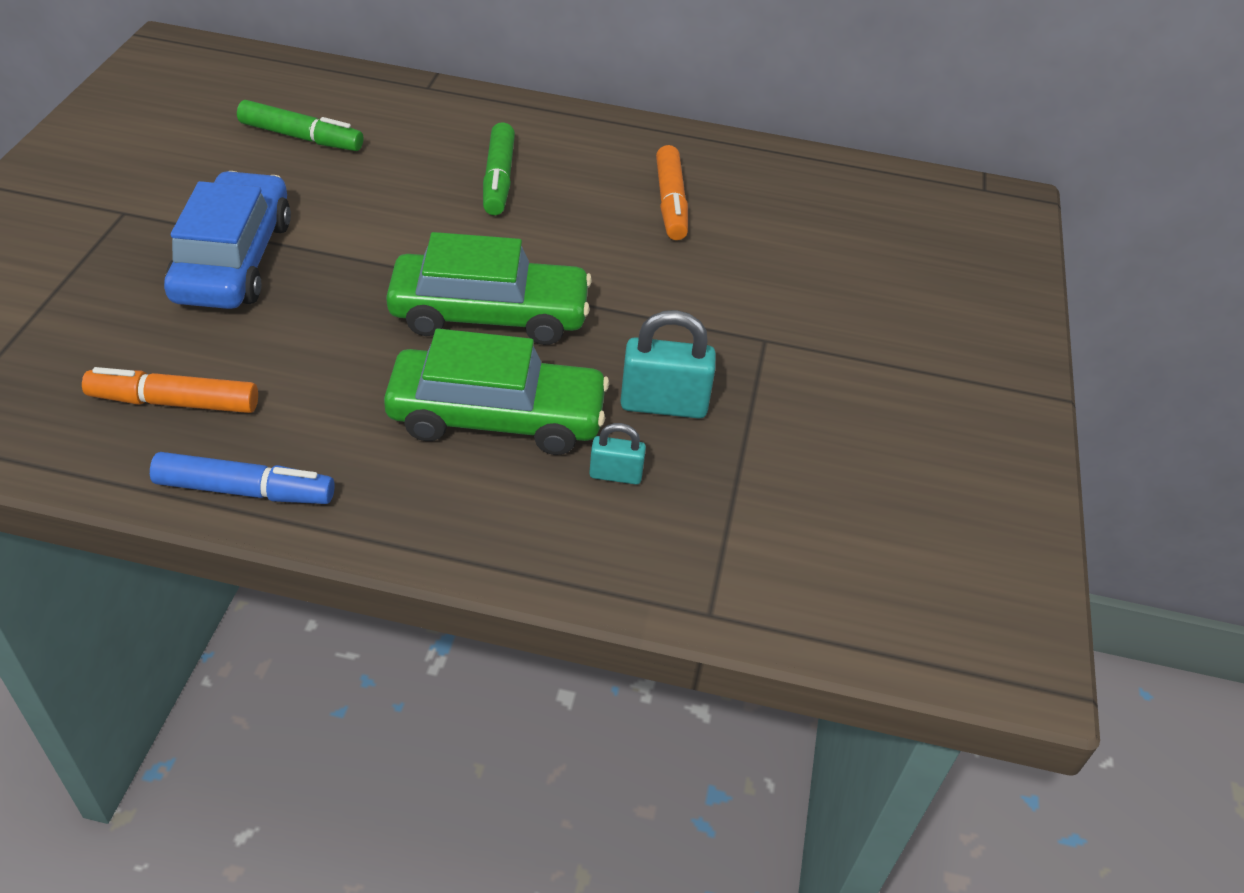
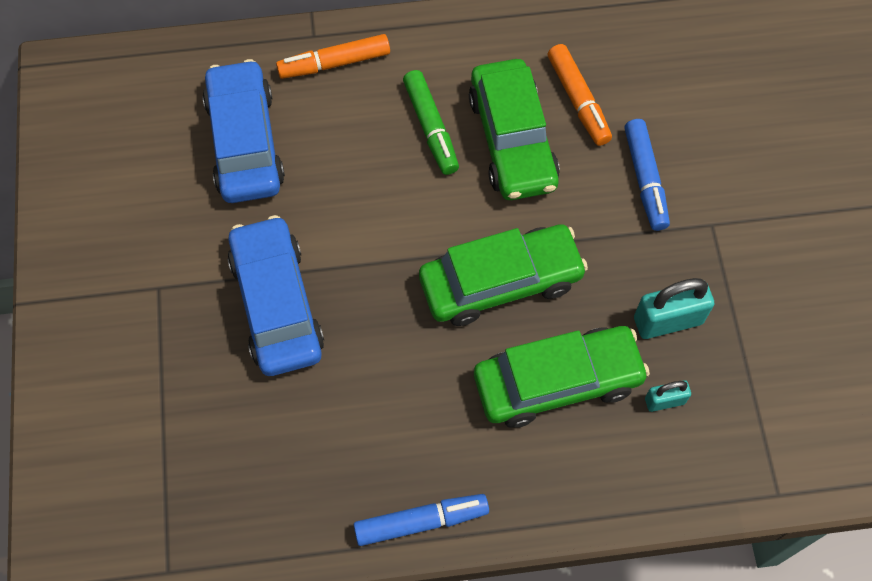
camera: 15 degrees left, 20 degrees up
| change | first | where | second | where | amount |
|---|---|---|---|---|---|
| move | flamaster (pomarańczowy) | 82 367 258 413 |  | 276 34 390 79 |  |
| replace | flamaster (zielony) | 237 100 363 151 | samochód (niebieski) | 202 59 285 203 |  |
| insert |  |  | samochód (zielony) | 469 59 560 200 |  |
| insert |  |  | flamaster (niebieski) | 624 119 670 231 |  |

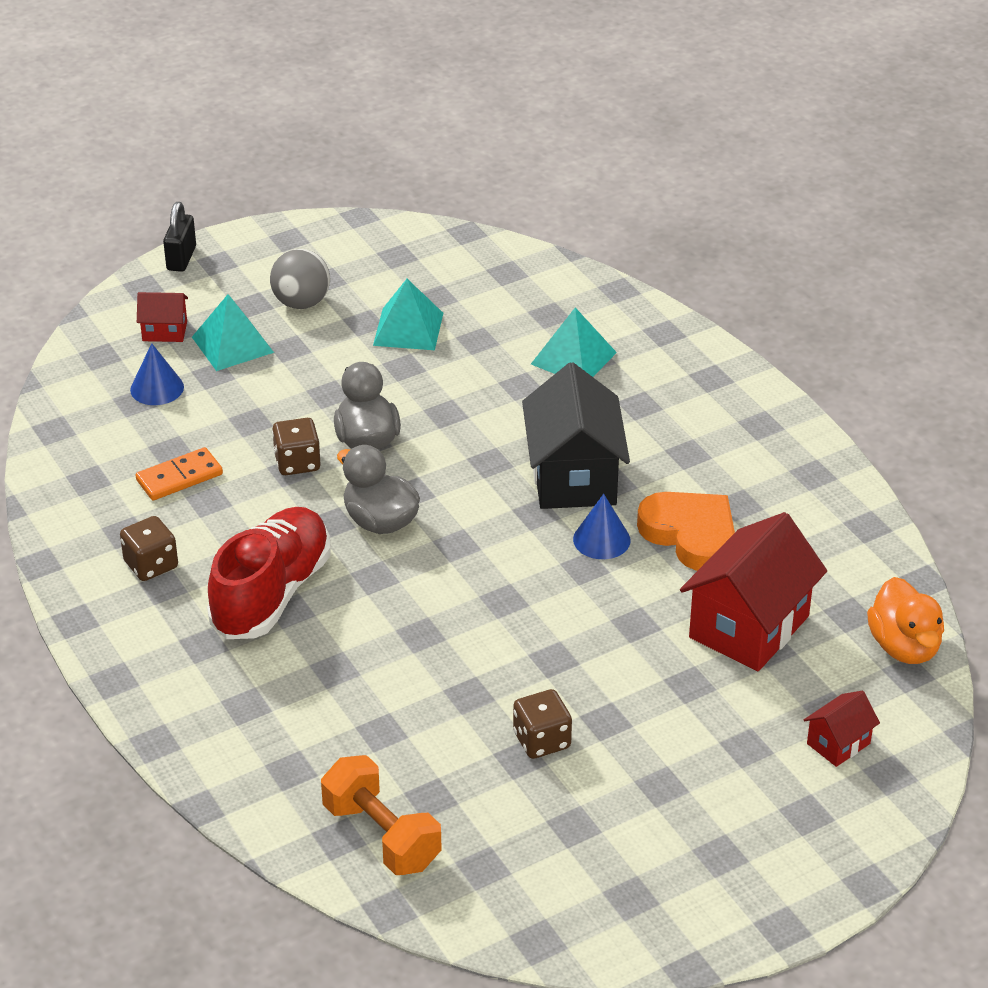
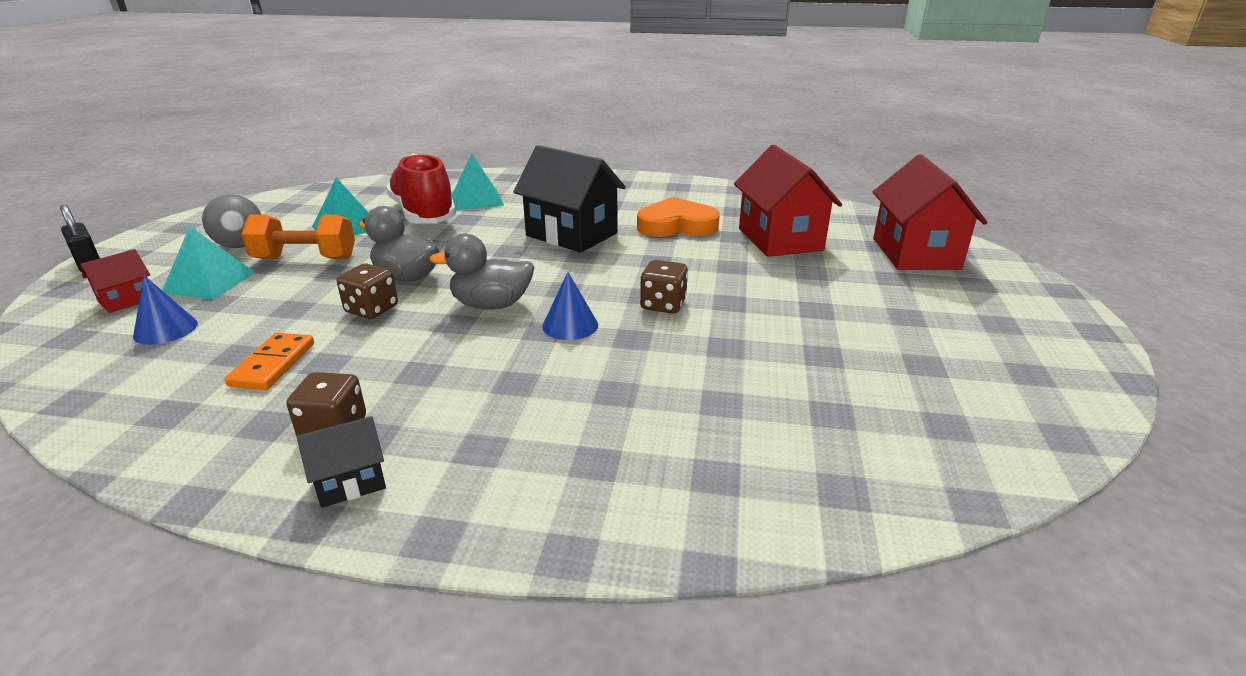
camera: 50 degrees left, 10 degrees down
| change | first | where | second | where | amount |
|---|---|---|---|---|---|
| move | but (czerwony) | 207 507 330 639 |  | 386 154 456 224 |  |
| move | hantel (pomarańczowy) | 321 755 442 875 |  | 241 215 355 259 |  |
| move | kostka do gry (brązowy) | 513 689 572 759 |  | 640 260 688 314 |  |
| move | stożek (niebieski) | 573 494 630 559 |  | 542 272 598 340 |  |
| resize | domek (czerwony) | 804 690 880 767 |  | 873 154 988 270 | x2.09 |
| delete | kaczka (pomarańczowy) | 867 577 944 664 |  |  |  |
| insert |  |  | domek (czarny) | 297 416 386 508 |  |

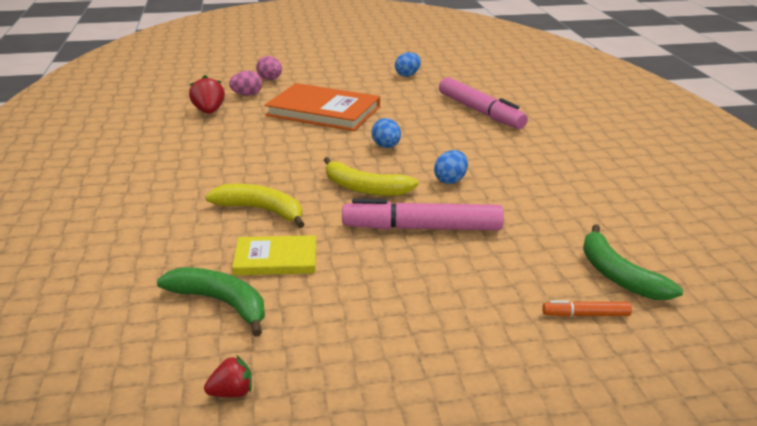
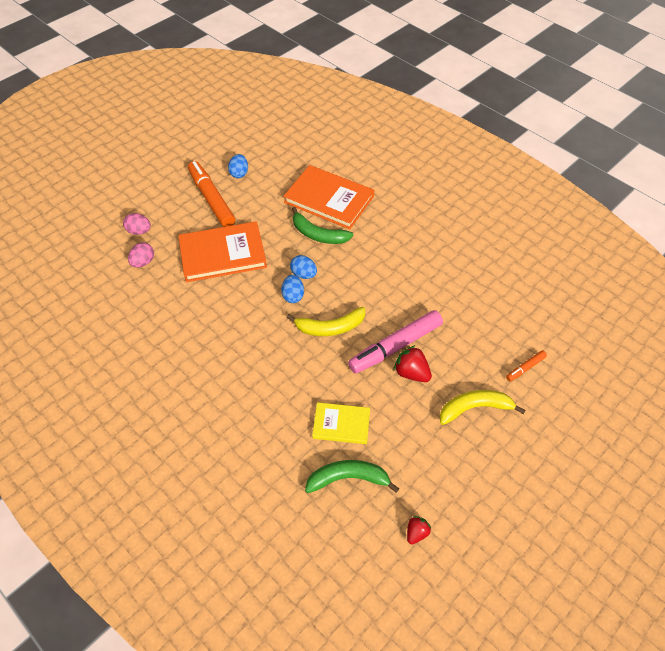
camera: 35 degrees left, 25 degrees up
| change | first | where | second | where | amount |
|---|---|---|---|---|---|
| move | truskawka (czerwony) | 189 75 225 114 |  | 393 345 432 382 |  |
| move | banan (żółty) | 205 184 305 228 |  | 440 390 525 425 |  |
| rotate | książka (żółty) | 232 235 316 275 |  | 312 402 370 444 | 45 degrees clockwise |
| move | jajko (niebieski) | 434 150 468 184 |  | 281 275 304 303 |  |
| replace | flamaster (różowy) | 439 77 528 129 | książka (pomarańczowy) | 283 165 374 229 |  |
| move | banan (zielony) | 583 224 683 300 |  | 292 207 353 244 |  |
| insert |  |  | flamaster (pomarańczowy) | 188 161 235 227 |  |

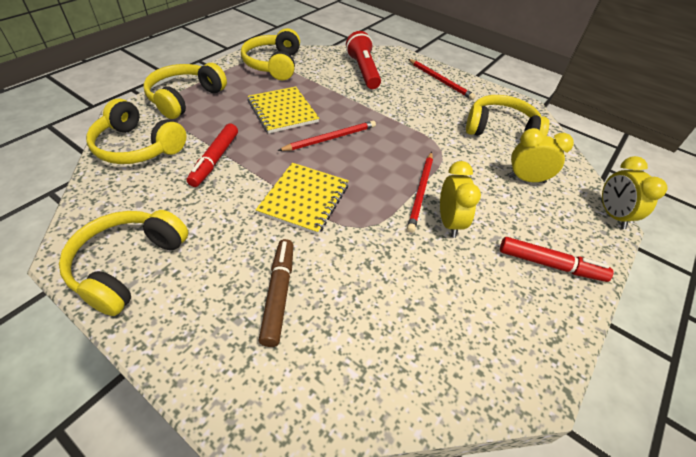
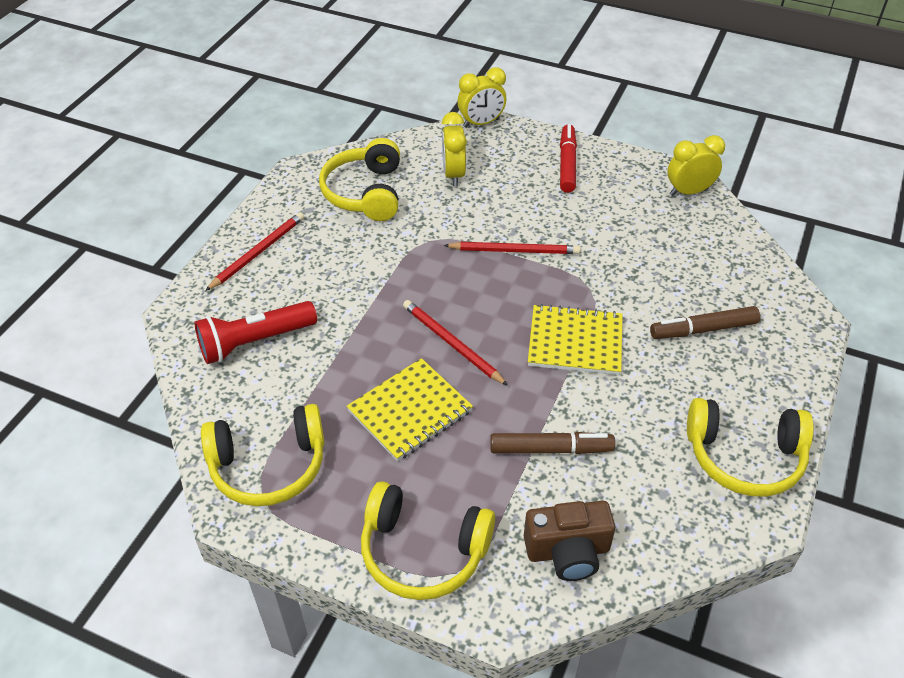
camera: 100 degrees left, 0 degrees up
| change | first | where | second | where | amount |
|---|---|---|---|---|---|
| replace | słuchawki (żółty) | 86 98 186 164 | aparat fotograficzny (brązowy) | 524 501 615 581 |  |
| recolor | flamaster (czerwony) | 187 124 238 187 | flamaster (brązowy) | 490 432 615 454 |  |
| move | budzik (żółty) | 440 161 481 238 |  | 667 135 725 196 |  |

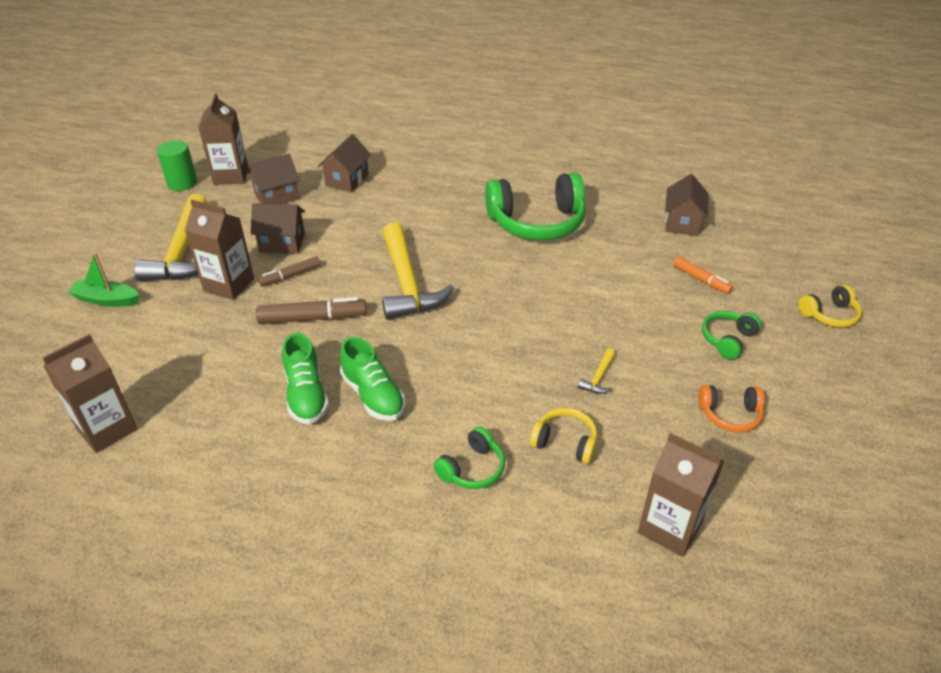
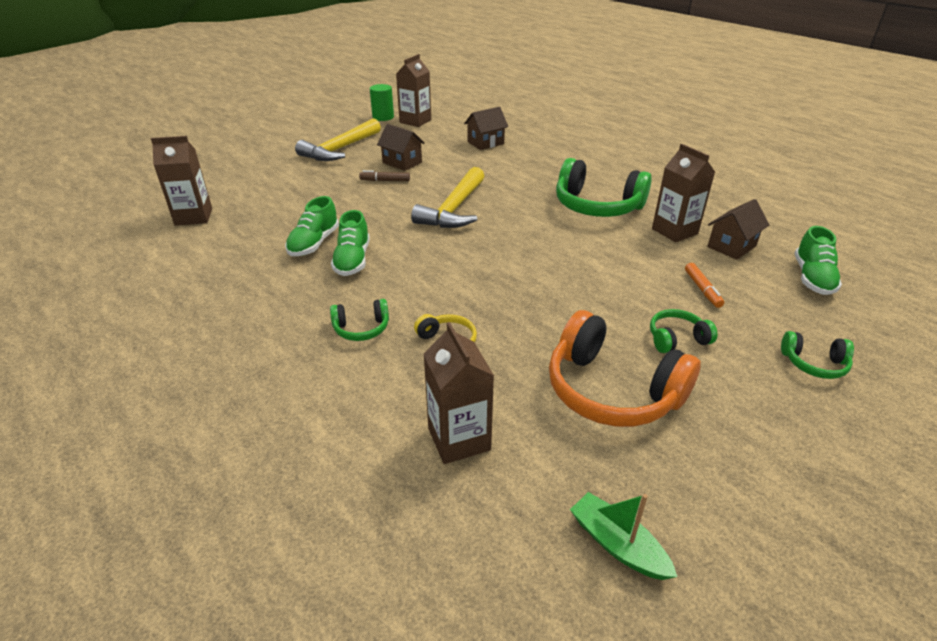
camera: 35 degrees right, 5 degrees down
| change | first | where | second | where | amount |
|---|---|---|---|---|---|
| move | łódka (zielony) | 68 253 140 307 |  | 570 492 677 580 |  |
| move | karton mleka (brązowy) | 185 200 254 300 |  | 652 144 715 243 |  |
| delete | domek (brązowy) | 247 154 300 204 |  |  |  |
| delete | flamaster (brązowy) | 256 297 367 324 |  |  |  |
| delete | młotek (żółty) | 578 348 615 394 |  |  |  |
| resize | słuchawki (pomarańczowy) | 698 385 764 433 |  | 549 310 701 427 | x2.07 |
| recolor | słuchawki (żółty) | 798 285 862 327 | słuchawki (zielony) | 781 331 854 379 |  |
| insert |  |  | but (zielony) | 795 226 842 295 |  |

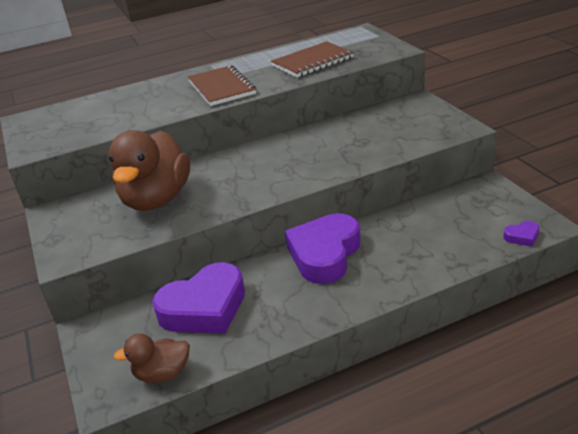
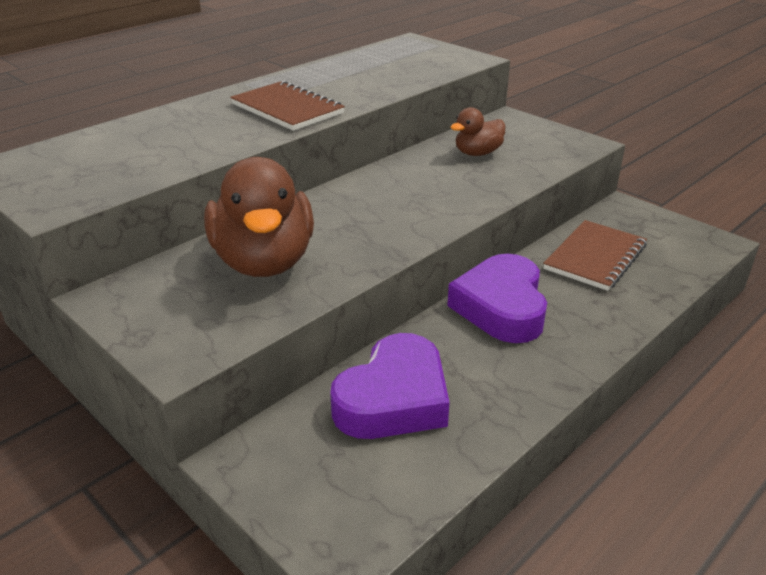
camera: 25 degrees left, 0 degrees up
| change | first | where | second | where | amount |
|---|---|---|---|---|---|
| move | kaczka (brązowy) | 113 333 190 383 |  | 451 107 505 156 |  |
| move | zeszyt (brązowy) | 271 41 354 77 |  | 543 220 647 291 |  |
| delete | serce (fioletowy) | 503 221 539 247 |  |  |  |

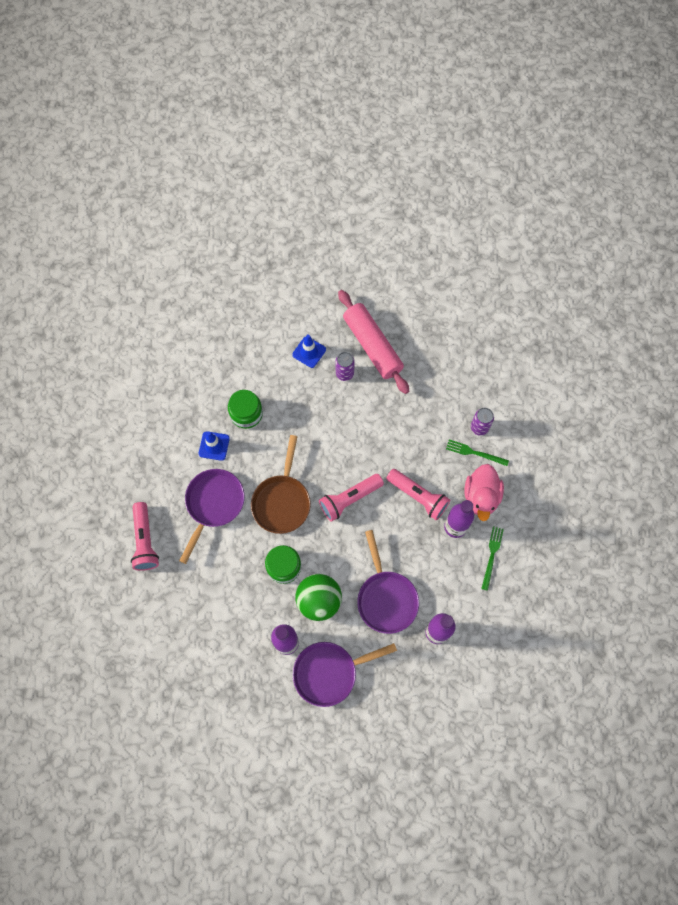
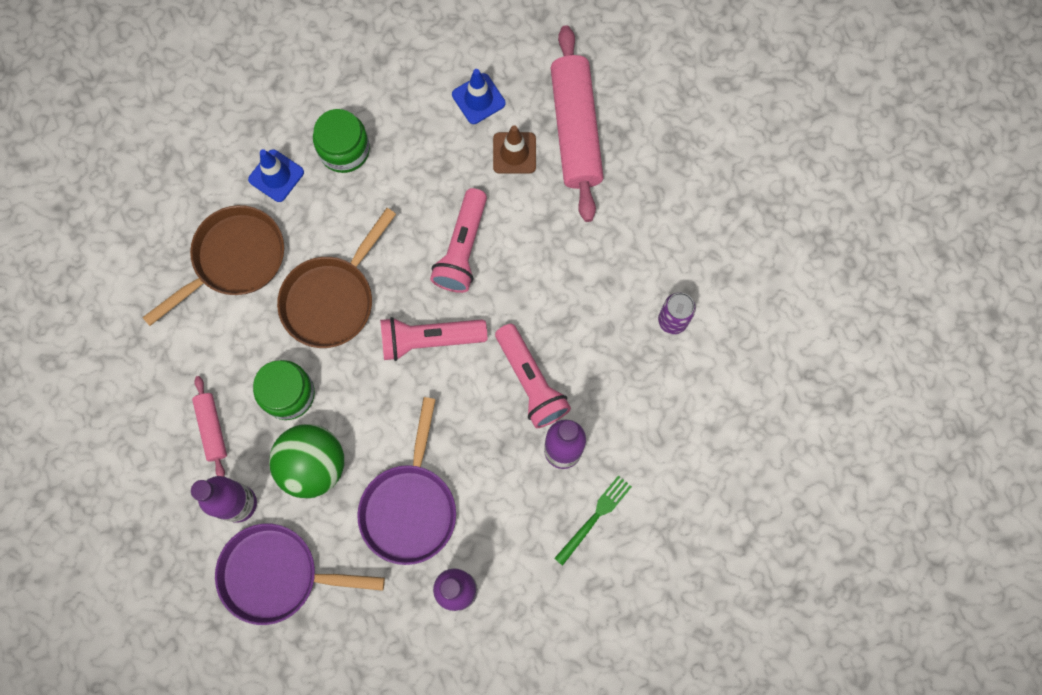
camera: 25 degrees right, 5 degrees up
| change | first | where | second | where | amount |
|---|---|---|---|---|---|
| move | latarka (różowy) | 131 502 159 571 |  | 430 188 487 293 |  |
| recolor | patelnia (fioletowy) | 179 469 245 564 | patelnia (brązowy) | 142 205 284 326 |  |
| replace | puszka (fioletowy) | 336 352 355 381 | pachołek (brązowy) | 493 125 536 174 |  |
| delete | widelec (zielony) | 446 440 509 466 |  |  |  |
| delete | kaczka (różowy) | 464 464 504 521 |  |  |  |
| insert |  |  | wałek do ciasta (różowy) | 192 376 227 477 |  |

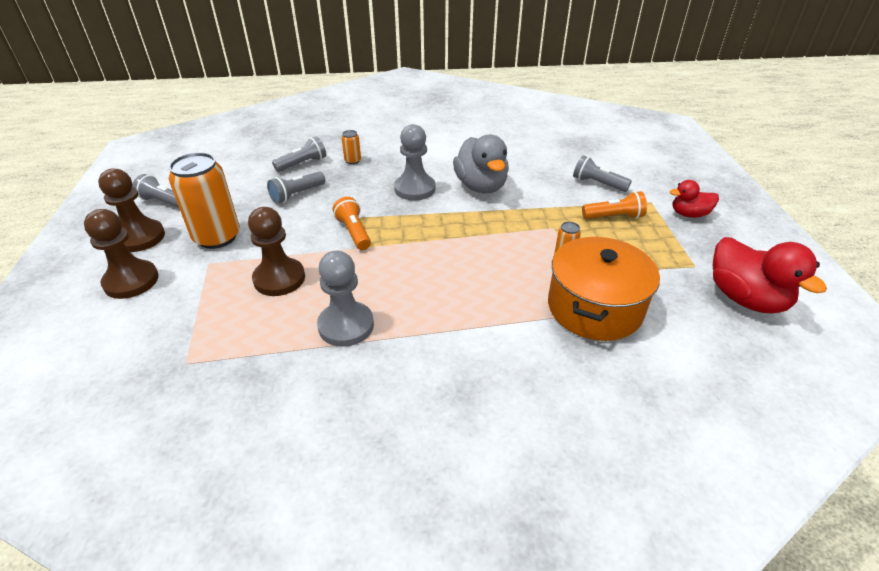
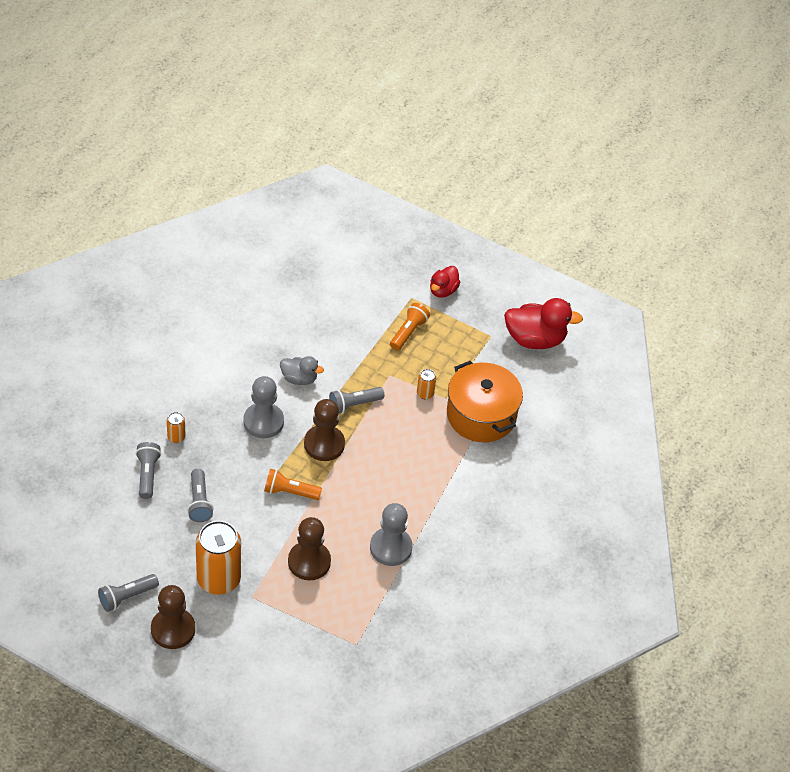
camera: 60 degrees left, 10 degrees up
| change | first | where | second | where | amount |
|---|---|---|---|---|---|
| move | pionek (brązowy) | 84 209 159 299 |  | 304 399 345 461 |  |
| resize | kaczka (szary) | 453 135 509 193 |  | 280 356 324 385 | x0.58 |
| move | latarka (szary) | 573 155 632 192 |  | 329 387 384 414 |  |

